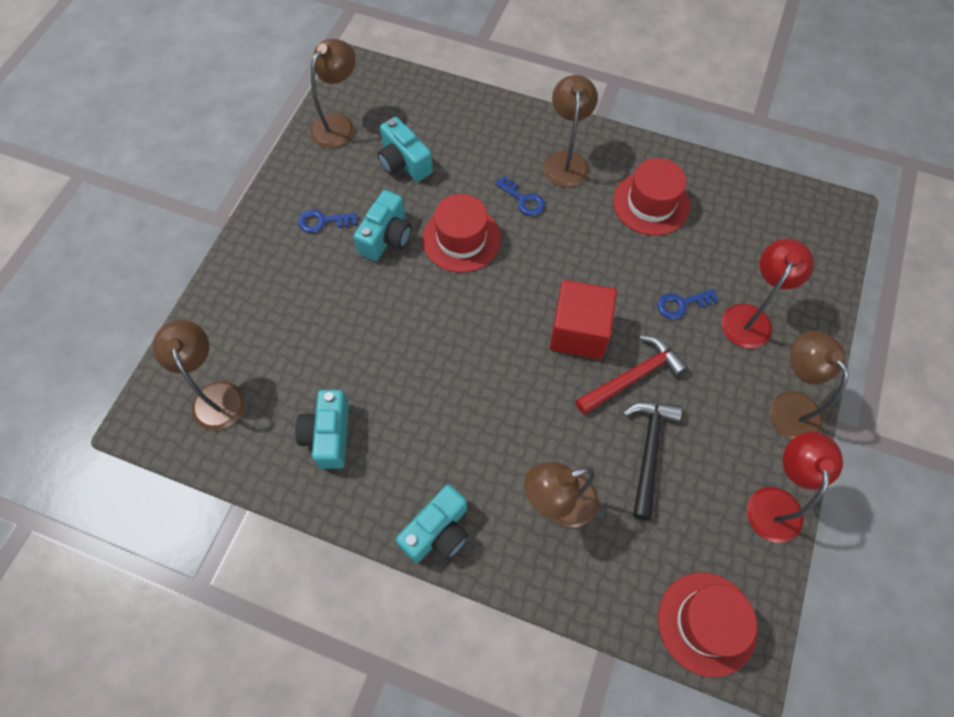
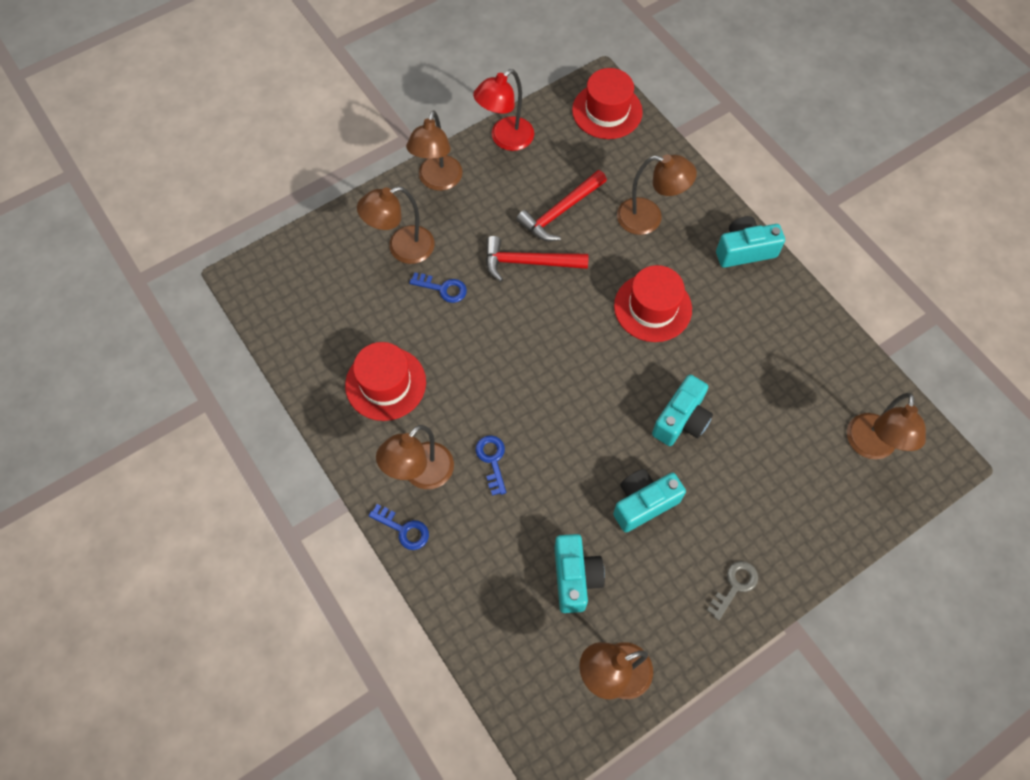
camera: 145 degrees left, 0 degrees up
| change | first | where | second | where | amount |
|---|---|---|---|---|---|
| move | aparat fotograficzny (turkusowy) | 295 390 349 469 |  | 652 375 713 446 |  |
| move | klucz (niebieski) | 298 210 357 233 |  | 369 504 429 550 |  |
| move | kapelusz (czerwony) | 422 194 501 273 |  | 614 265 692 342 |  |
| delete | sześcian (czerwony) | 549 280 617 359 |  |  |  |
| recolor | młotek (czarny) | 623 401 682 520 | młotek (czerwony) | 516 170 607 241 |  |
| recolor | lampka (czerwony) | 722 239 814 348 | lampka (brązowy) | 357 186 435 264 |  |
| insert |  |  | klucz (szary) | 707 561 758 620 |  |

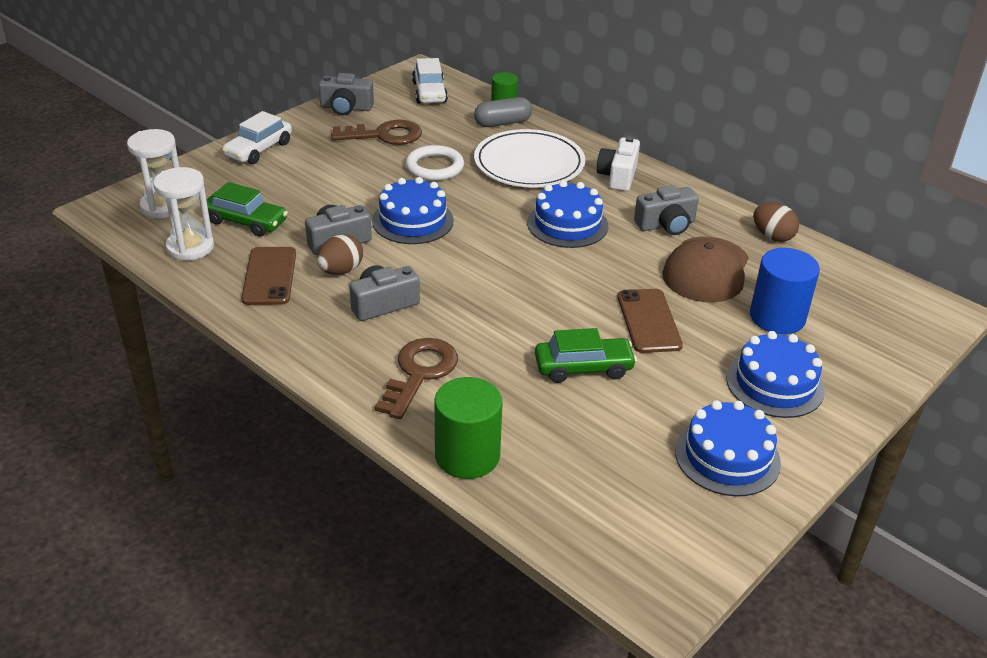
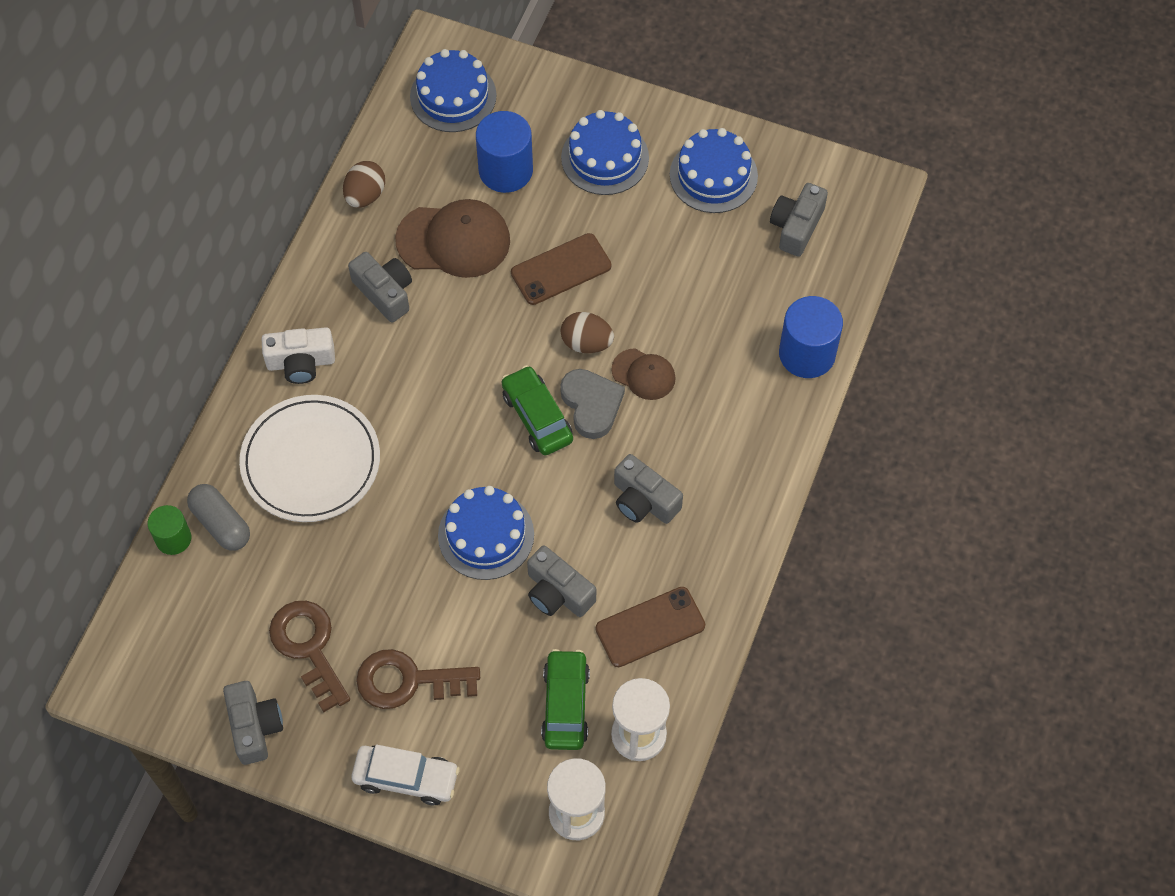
camera: 110 degrees left, 25 degrees up
| change | first | where | second | where | amount |
|---|---|---|---|---|---|
| move | jajko (brązowy) | 317 234 363 275 |  | 561 312 614 353 |  |
| move | klucz (brązowy) | 375 338 458 419 |  | 356 649 480 709 |  |
| delete | pierścień (biały) | 405 145 464 181 |  |  |  |
| delete | samochód (biały) | 412 58 448 104 |  |  |  |
| recolor | walec (zielony) | 435 377 503 479 | walec (niebieski) | 779 296 843 378 |  |
| move | tort (niebieski) | 527 180 608 248 |  | 410 49 497 132 |  |
| move | samochód (zielony) | 535 328 637 383 |  | 502 365 573 456 |  |
| insert |  |  | serce (szary) | 560 369 625 439 |  |
| insert |  |  | czapka (brązowy) | 611 348 676 400 |  |
| insert |  |  | aparat fotograficzny (szary) | 770 183 828 257 |  |

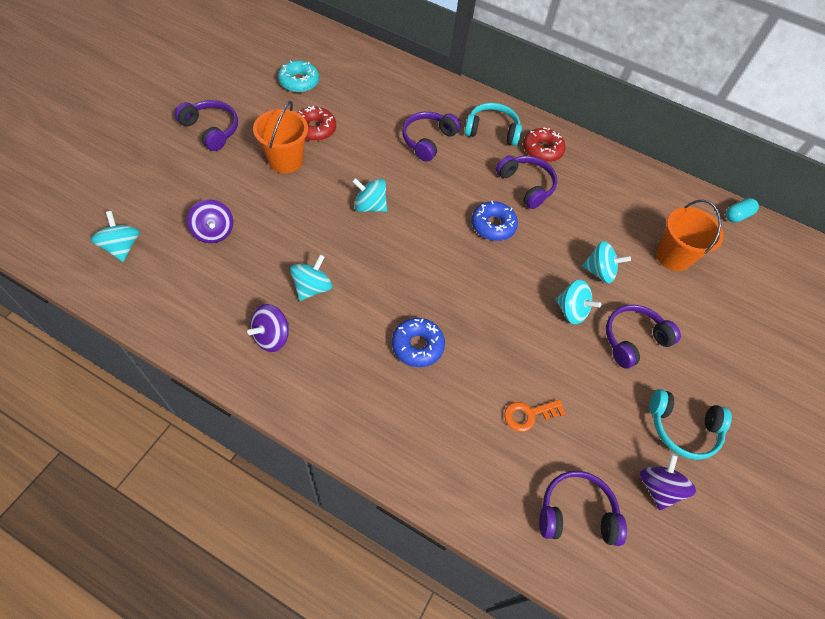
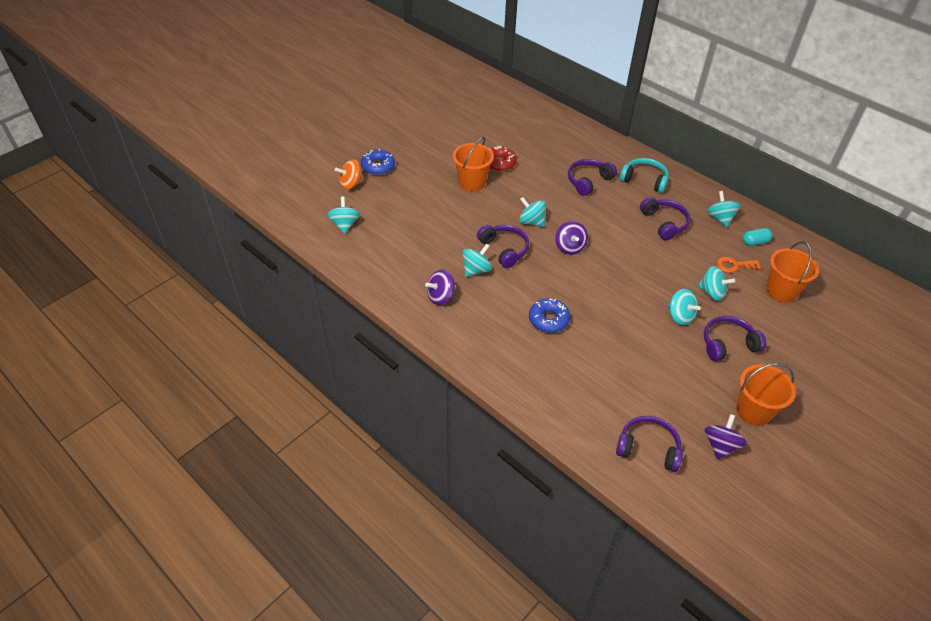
camera: 20 degrees right, 10 degrees down
| change | first | where | second | where | amount |
|---|---|---|---|---|---|
| move | słuchawki (fioletowy) | 175 100 238 151 |  | 477 225 529 268 |  |
| move | bączek (fioletowy) | 187 199 233 243 |  | 555 221 588 255 |  |
| delete | donut (turkusowy) | 278 60 319 93 |  |  |  |
| move | donut (niebieski) | 472 201 518 241 |  | 361 149 395 175 |  |
| move | klucz (pomarańczowy) | 504 399 566 432 |  | 717 257 761 273 |  |
| delete | donut (czerwony) | 523 127 566 162 |  |  |  |
| replace | słuchawki (turkusowy) | 650 389 732 460 | wiadro (pomarańczowy) | 736 363 796 426 |  |
| move | kapsułka (turkusowy) | 726 198 759 223 |  | 742 228 773 246 |  |
| insert |  |  | bączek (pomarańczowy) | 335 159 365 190 |  |
| insert |  |  | bączek (turkusowy) | 707 191 741 227 |  |

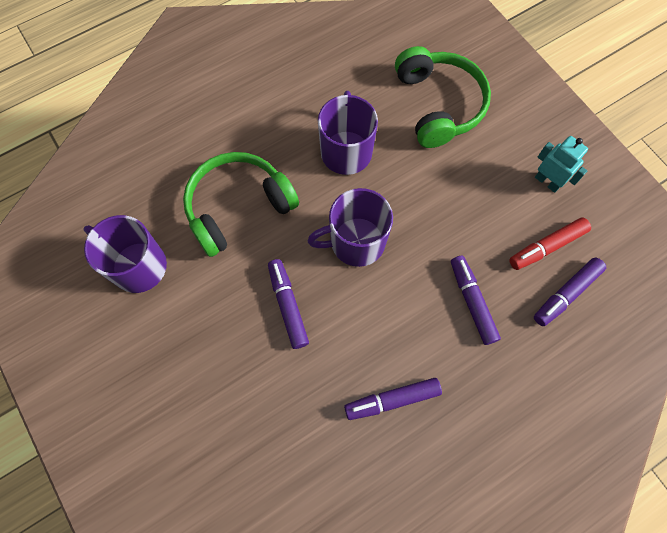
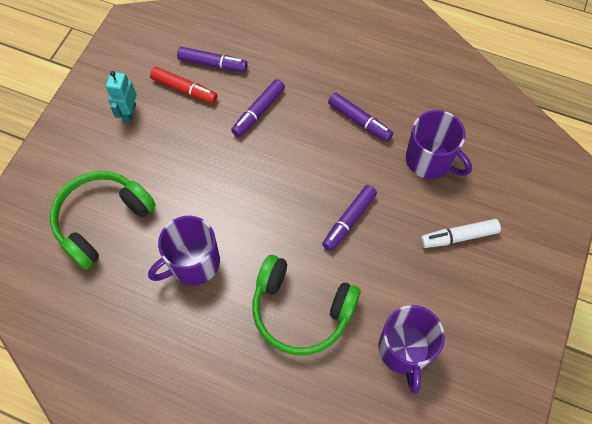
camera: 125 degrees left, 5 degrees down
| change | first | where | second | where | amount |
|---|---|---|---|---|---|
| move | kubek (fioletowy) | 307 188 393 267 |  | 406 110 472 179 |  |
| insert |  |  | flamaster (biały) | 421 219 501 248 |  |

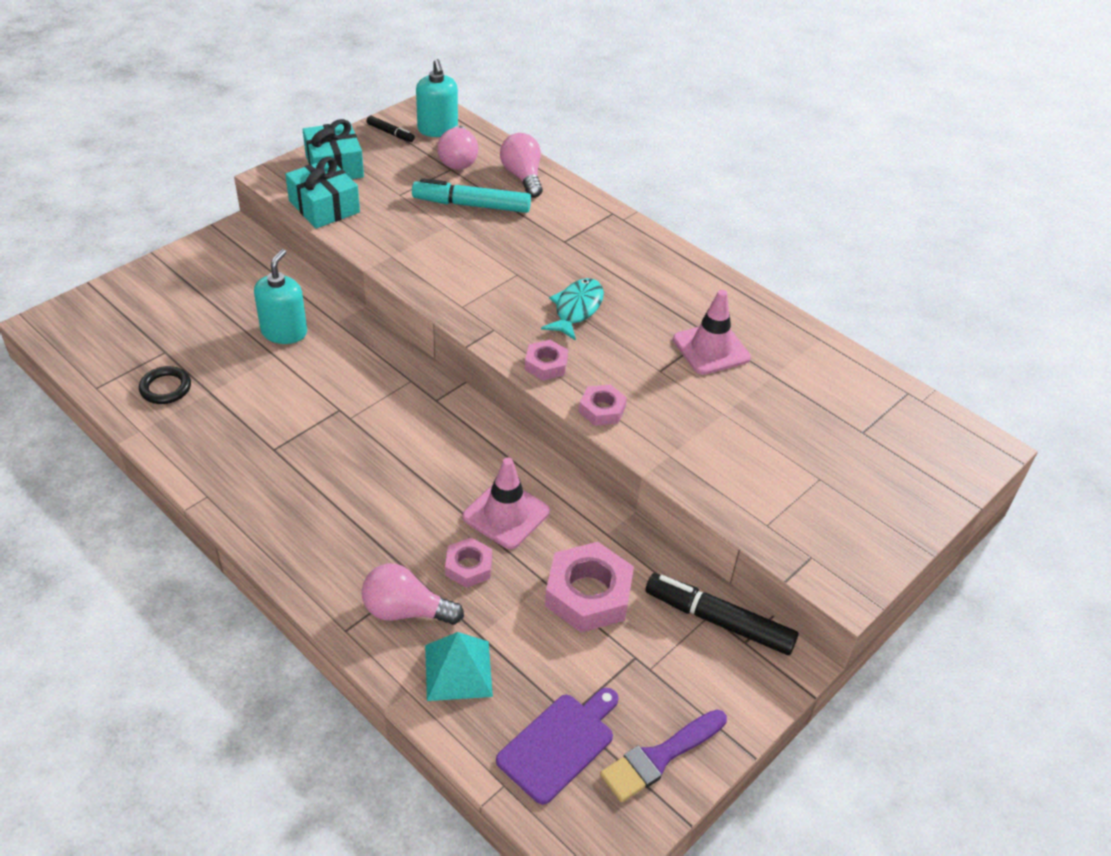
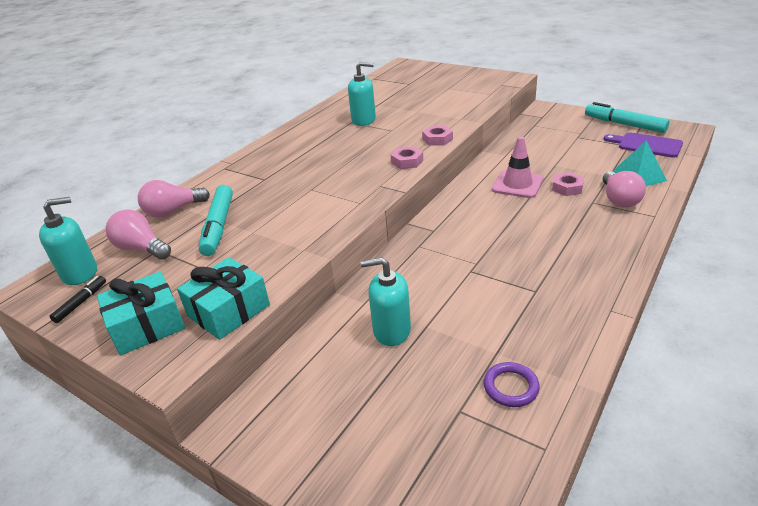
camera: 95 degrees left, 10 degrees down
| change | first | where | second | where | amount |
|---|---|---|---|---|---|
| recolor | pierścień (czarny) | 139 366 191 404 | pierścień (fioletowy) | 483 362 540 407 |  |
| rotate | żarówka (różowy) | 437 125 478 170 |  | 106 210 171 260 | 135 degrees counterclockwise |
| delete | ryba (turkusowy) | 541 278 604 341 |  |  |  |
| delete | nakrętka (różowy) | 545 542 634 633 |  |  |  |
| replace | pędzel (fioletowy) | 600 710 727 802 | flamaster (turkusowy) | 585 102 670 133 |  |
| delete | flamaster (czarny) | 646 573 799 655 |  |  |  |
| replace | pachołek (różowy) | 673 290 751 375 | dozownik mydła (turkusowy) | 348 62 376 126 |  |

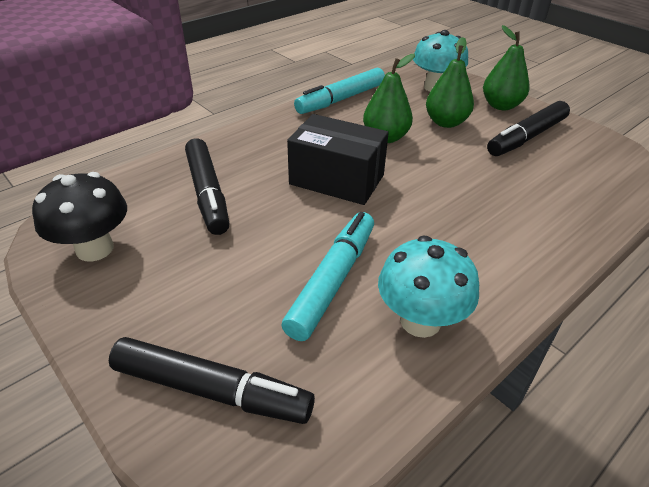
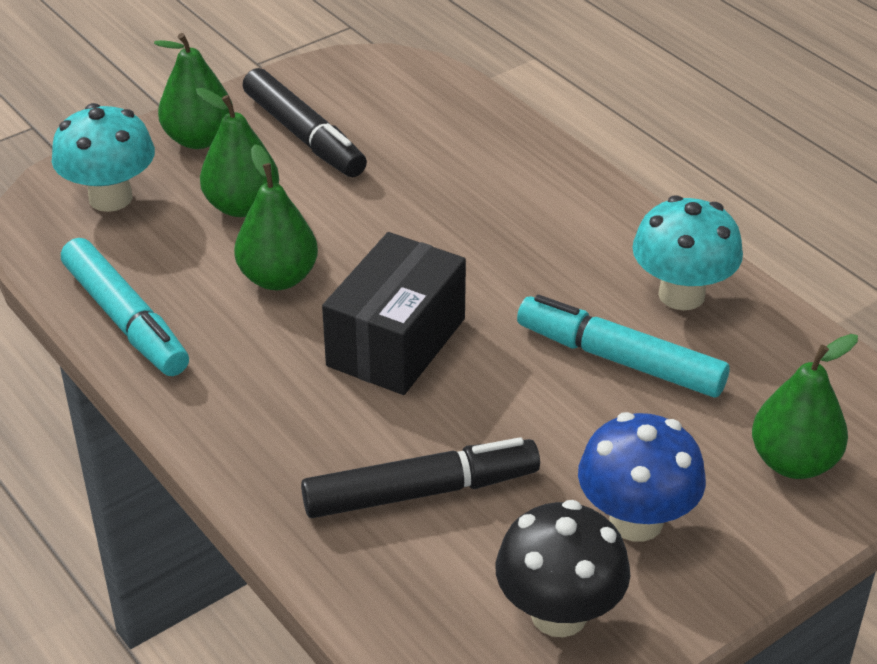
camera: 85 degrees left, 0 degrees up
| change | first | where | second | where | amount |
|---|---|---|---|---|---|
| replace | flamaster (czarny) | 109 337 315 424 | gruszka (zielony) | 752 334 858 479 |  |
| insert |  |  | grzyb (niebieski) | 578 412 706 542 |  |

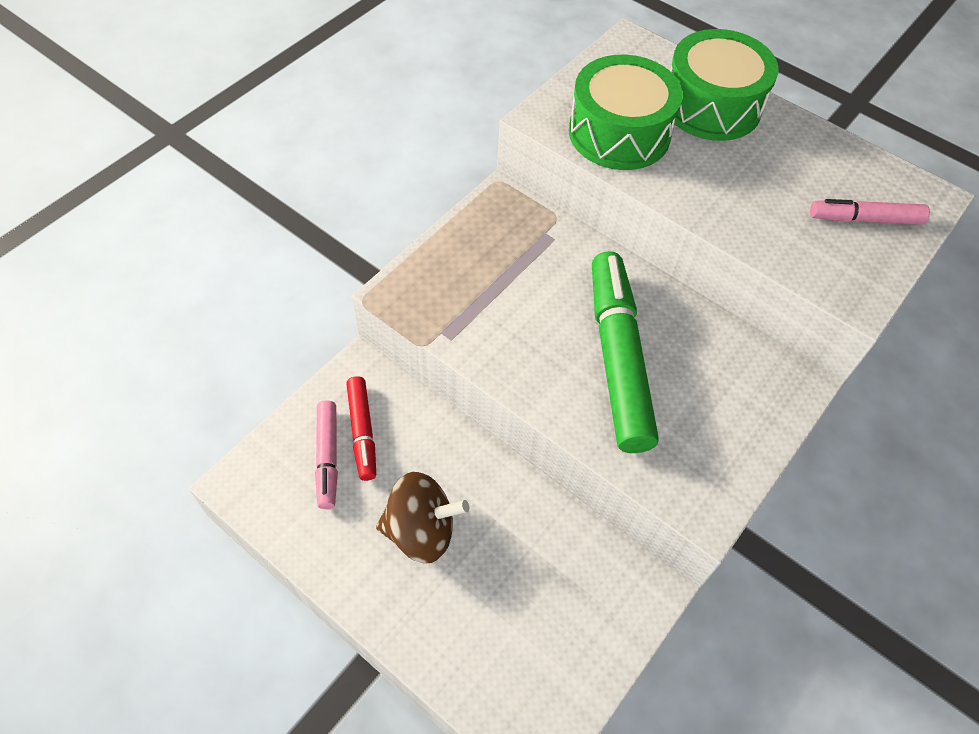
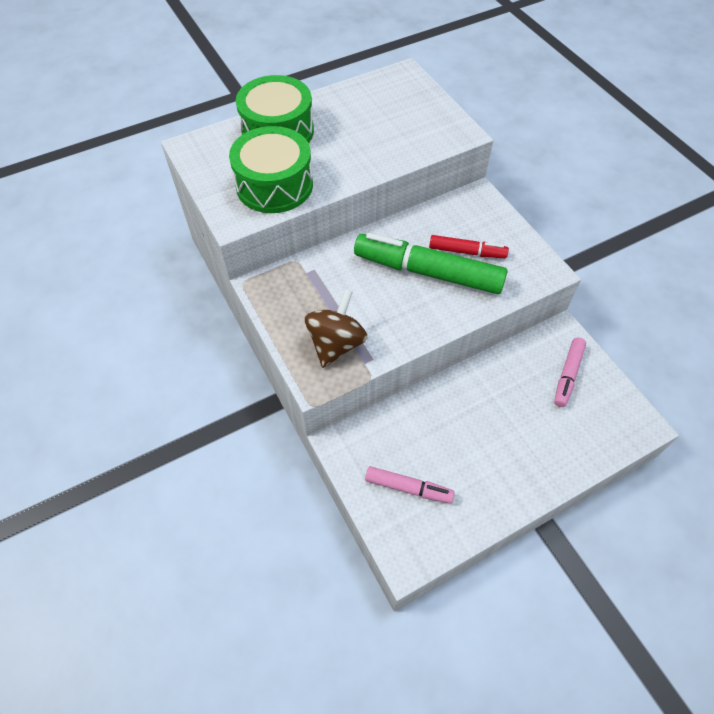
camera: 65 degrees left, 0 degrees up
| change | first | where | second | where | amount |
|---|---|---|---|---|---|
| move | flamaster (czerwony) | 346 376 376 481 |  | 429 235 509 258 |  |
| move | bączek (brązowy) | 376 472 469 564 |  | 305 289 367 368 |  |
| move | flamaster (różowy) | 810 199 930 225 |  | 554 338 586 407 |  |

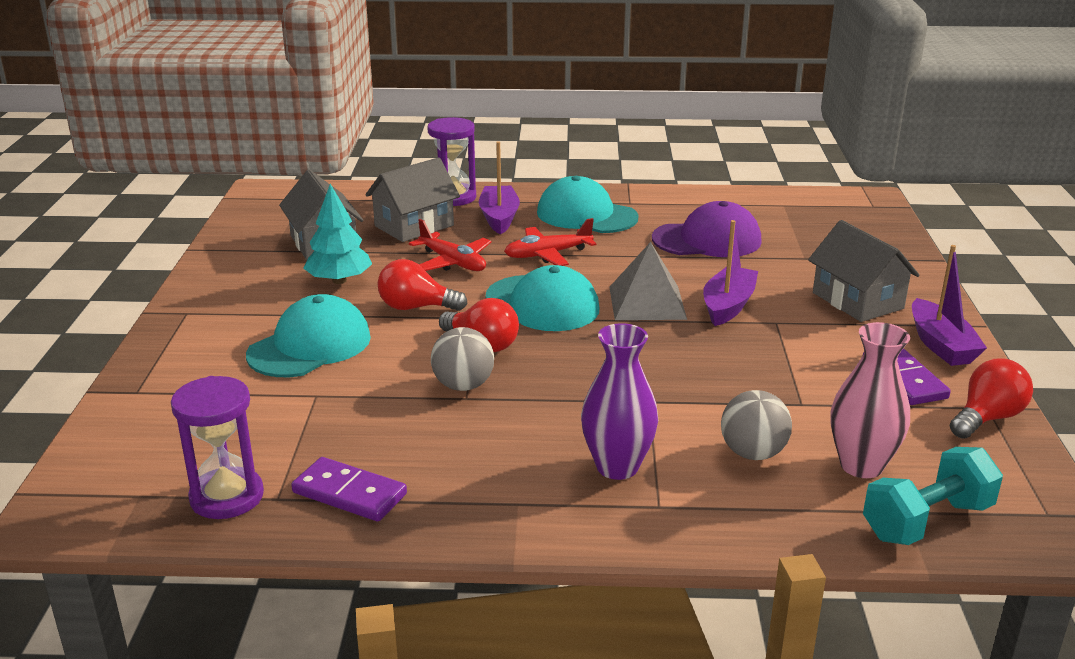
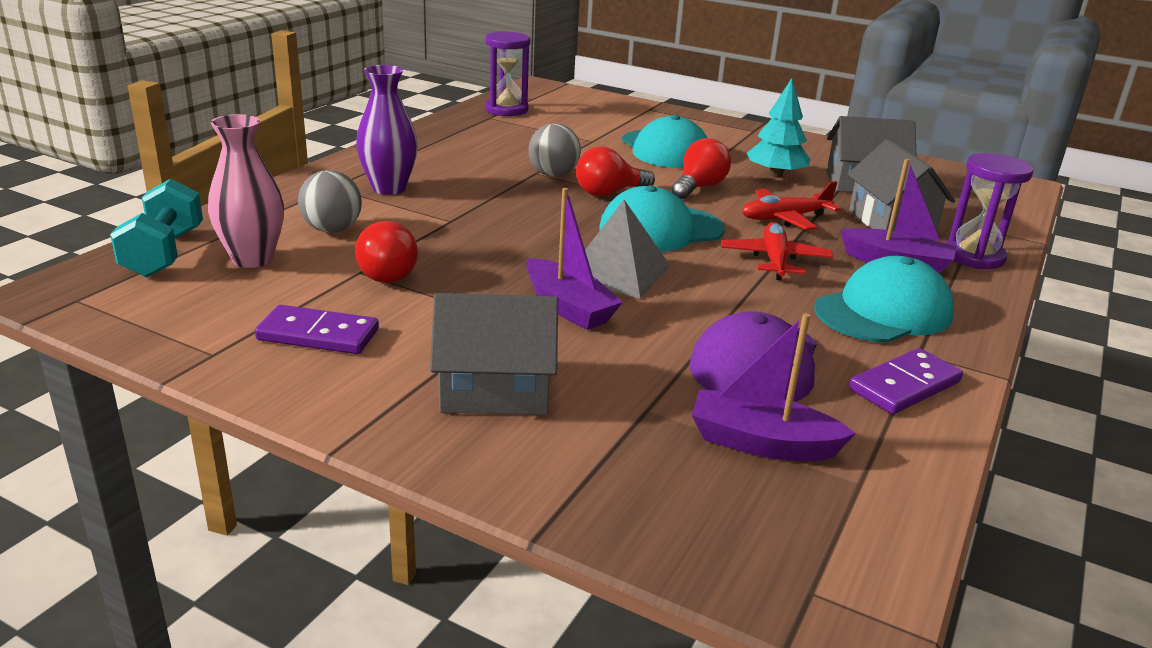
camera: 115 degrees right, 0 degrees up
| change | first | where | second | where | amount |
|---|---|---|---|---|---|
| move | kostka domina (fioletowy) | 291 457 407 521 |  | 849 348 963 414 |  |
| move | łódka (fioletowy) | 912 245 987 366 |  | 692 313 856 461 |  |
| move | żarówka (czerwony) | 950 358 1033 439 |  | 355 221 418 283 |  |

